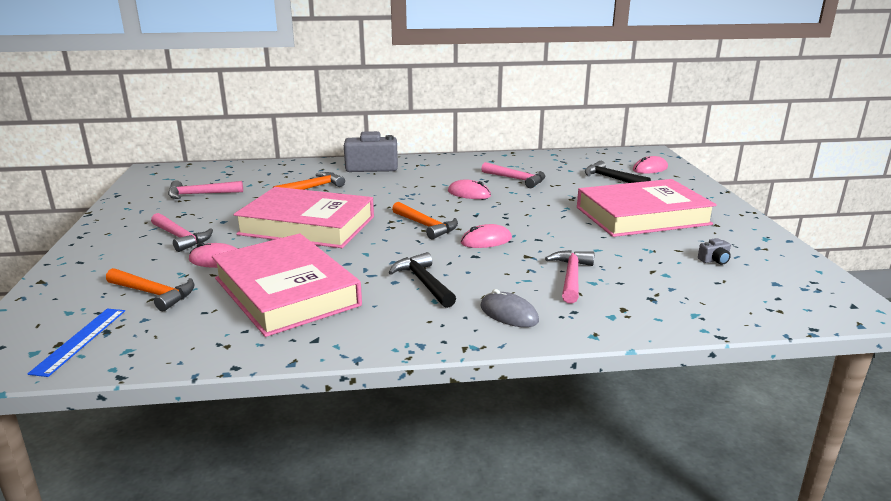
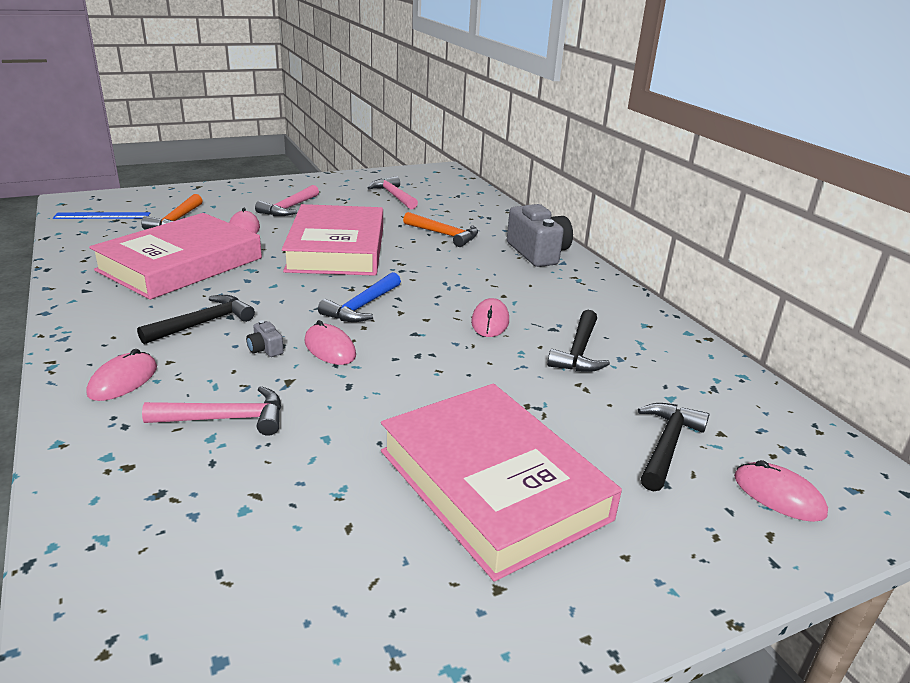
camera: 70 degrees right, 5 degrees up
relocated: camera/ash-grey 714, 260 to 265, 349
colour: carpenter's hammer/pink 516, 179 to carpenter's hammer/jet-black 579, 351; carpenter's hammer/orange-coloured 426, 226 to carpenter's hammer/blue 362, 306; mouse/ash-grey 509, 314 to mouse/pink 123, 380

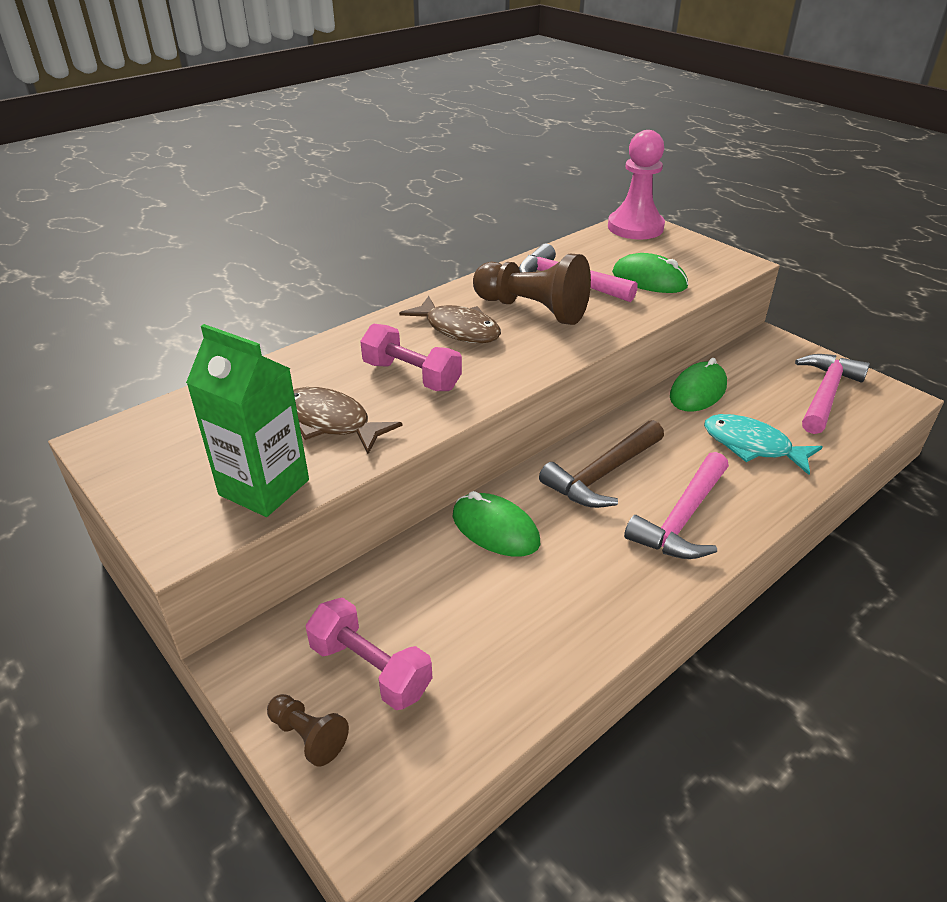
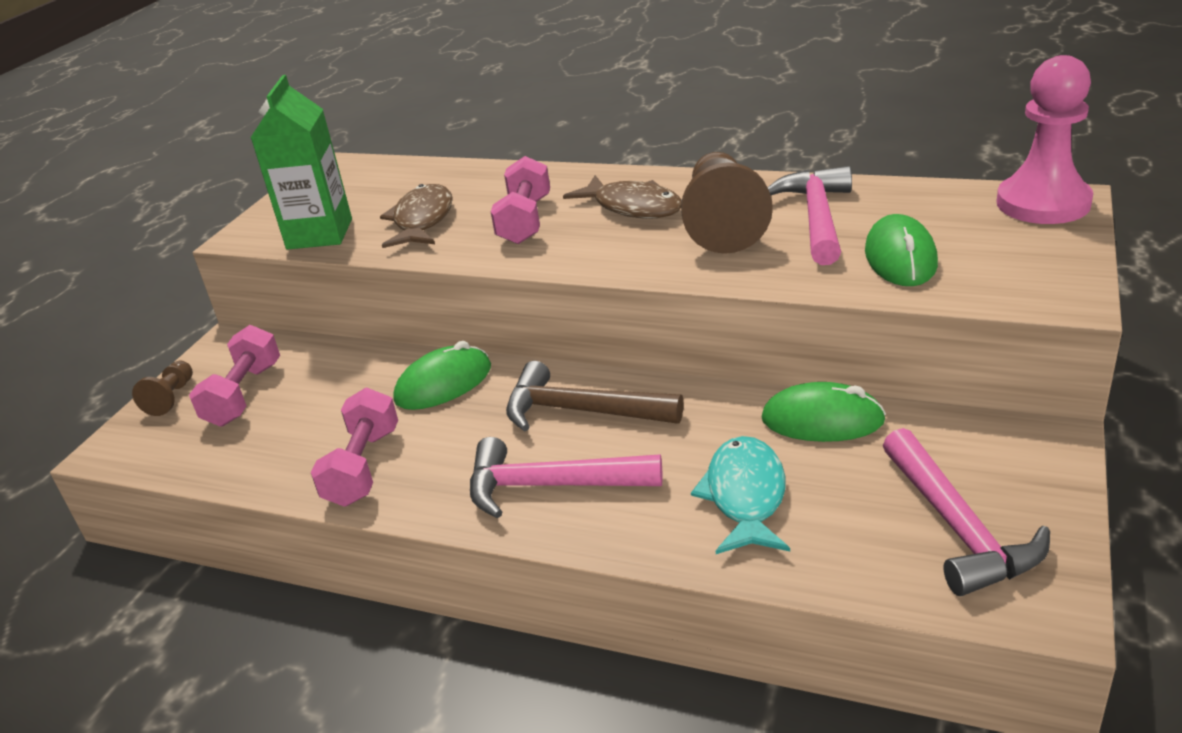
camera: 65 degrees right, 5 degrees down
appeared: dumbbell/pink 363, 467
spun: fish figure/russet 458, 329 = 633, 207 60 degrees counterclockwise; carpenter's hammer/pink 825, 394 = 958, 528 75 degrees clockwise; mouse/leaf-green 495, 529 = 443, 384 45 degrees clockwise

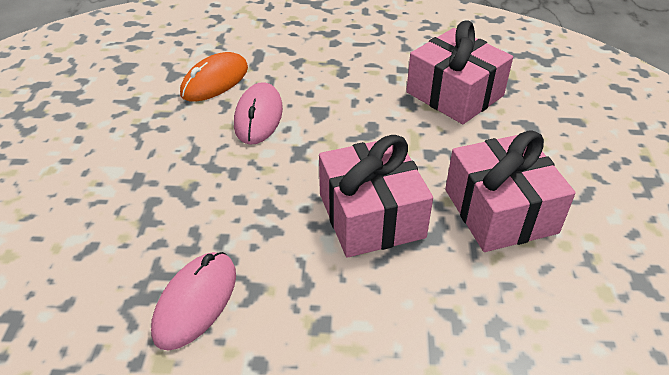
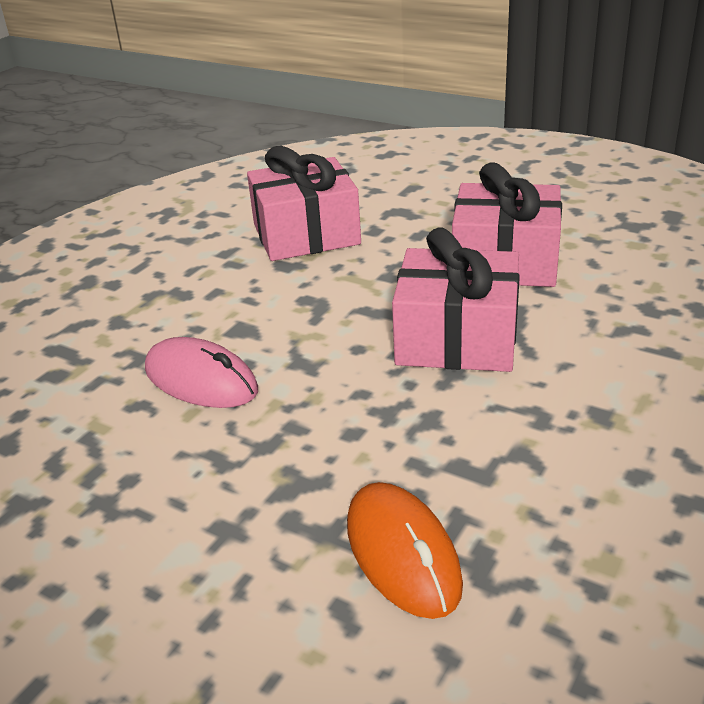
camera: 60 degrees left, 10 degrees down
missing: mouse/pink 196, 302
relocated: mouse/orange-coloured 215, 81 to 402, 553

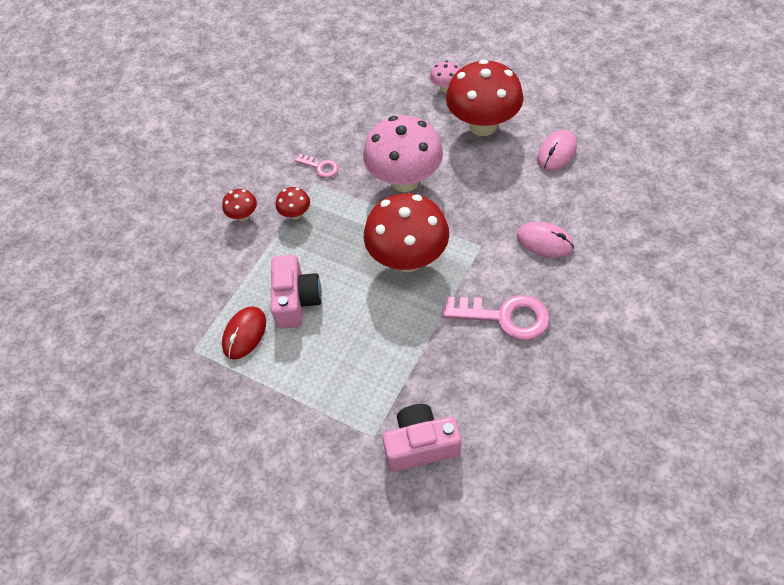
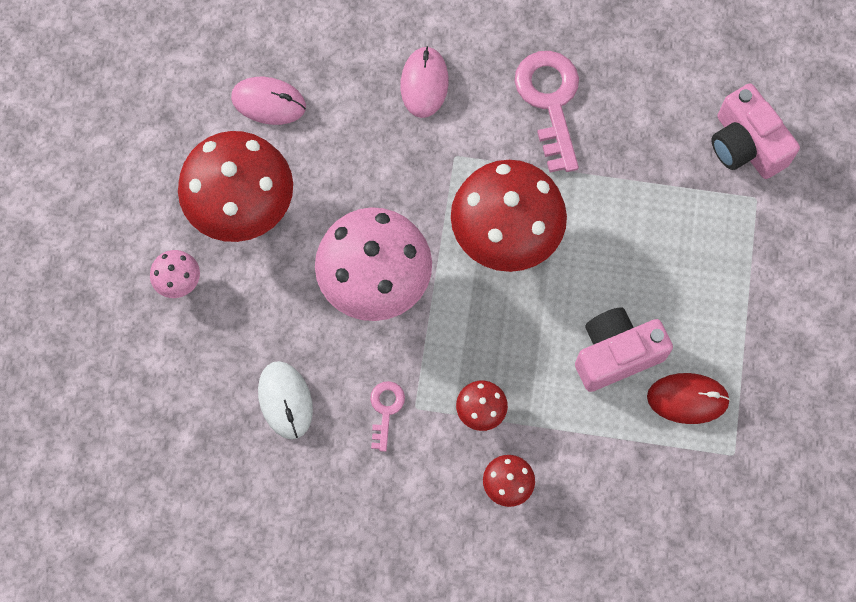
camera: 115 degrees left, 15 degrees up
appeared: mouse/snow-white 285, 400

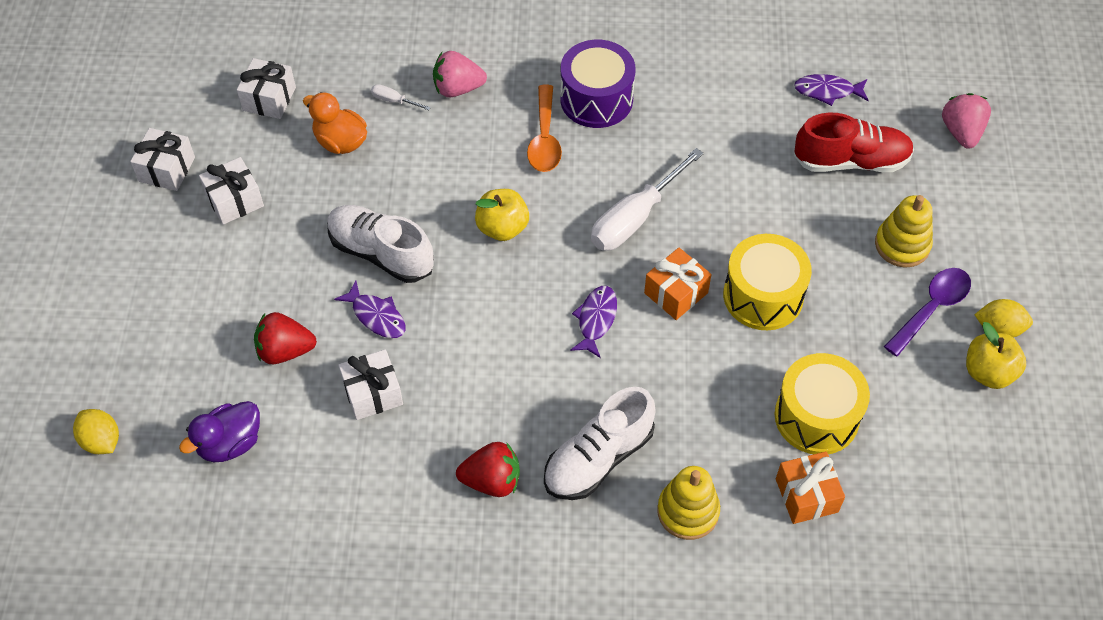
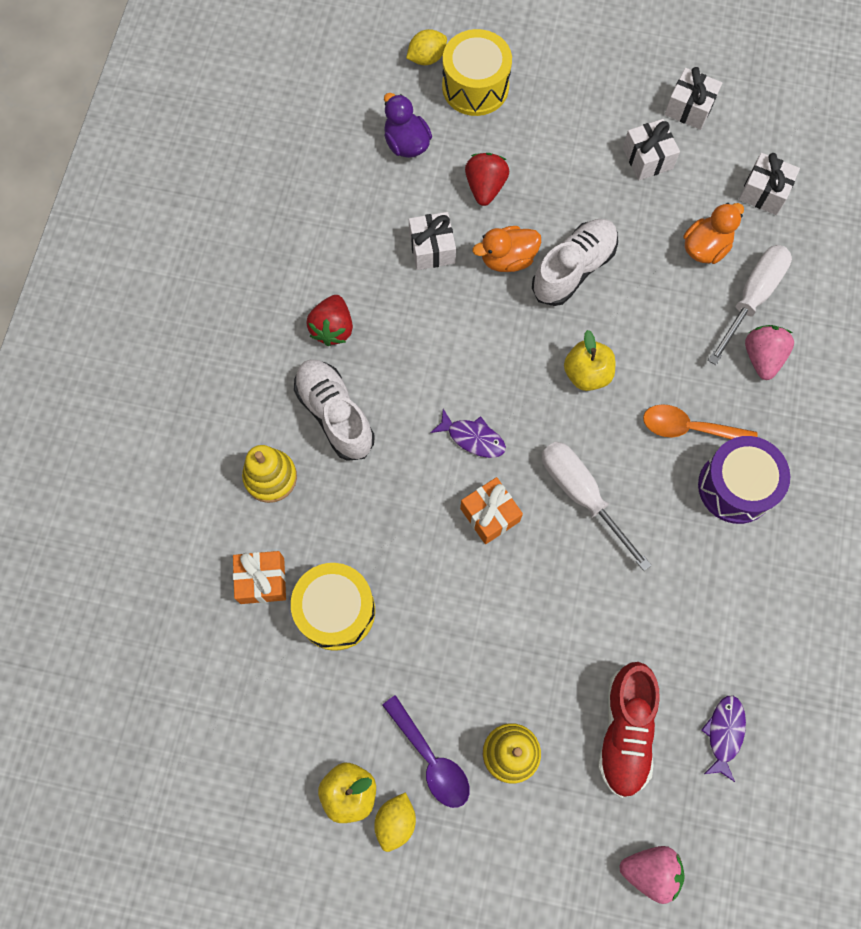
camera: 100 degrees right, 15 degrees up
relocated: toy drum/golden 763, 296 to 475, 87
exchanged: fish figure/violet 376, 316 to duck/orange-coloured 507, 259
size: screwdriver/snow-white 394, 101 = 751, 298 x2.31

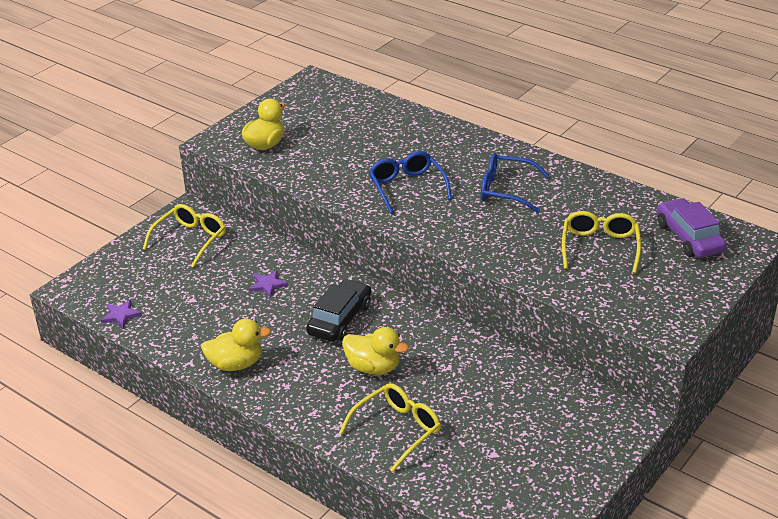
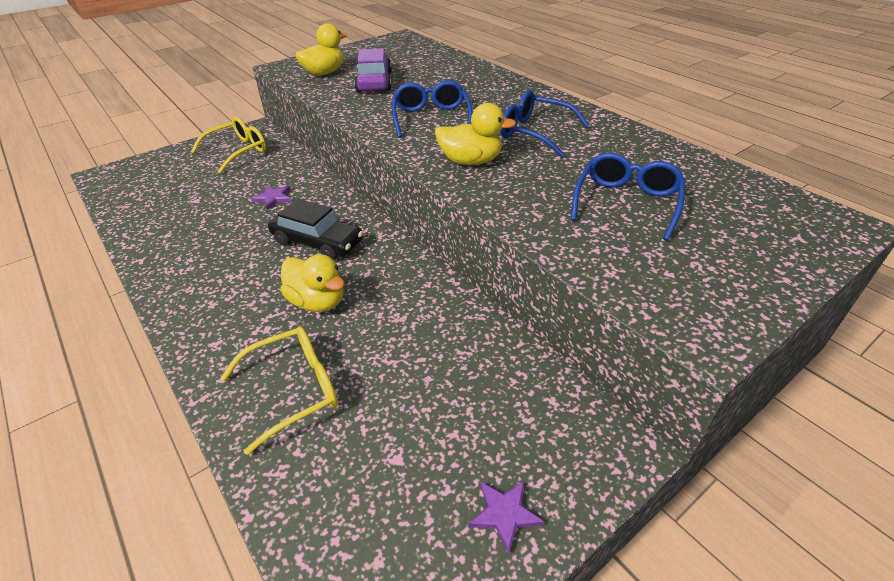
camera: 15 degrees right, 5 degrees up
relocated: automobile/violet 689, 237 to 374, 82; star/violet 121, 315 to 505, 514; duck/golden 236, 364 to 470, 161
colour: spectacles/golden 600, 247 to spectacles/blue 626, 202
spun: automobile/jet-black 340, 319 = 318, 242 75 degrees clockwise

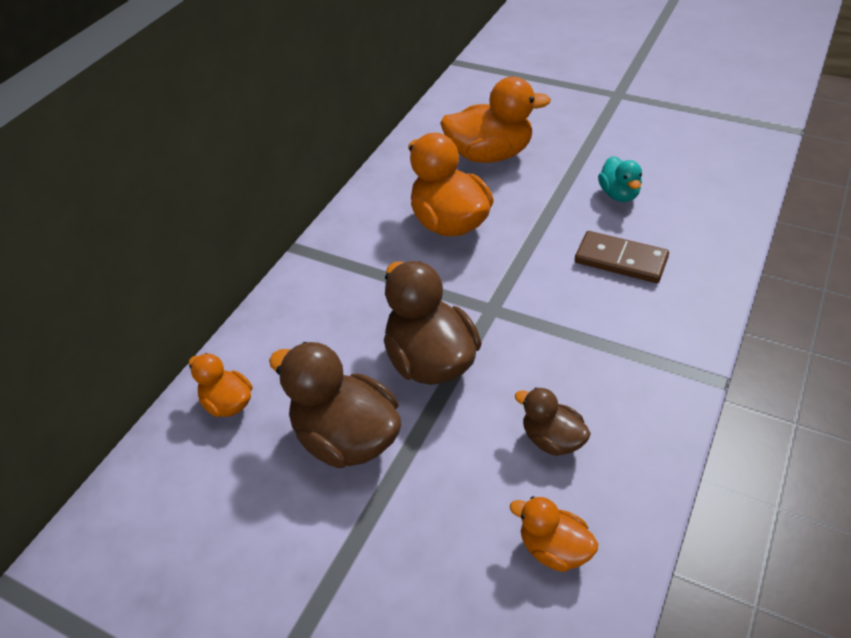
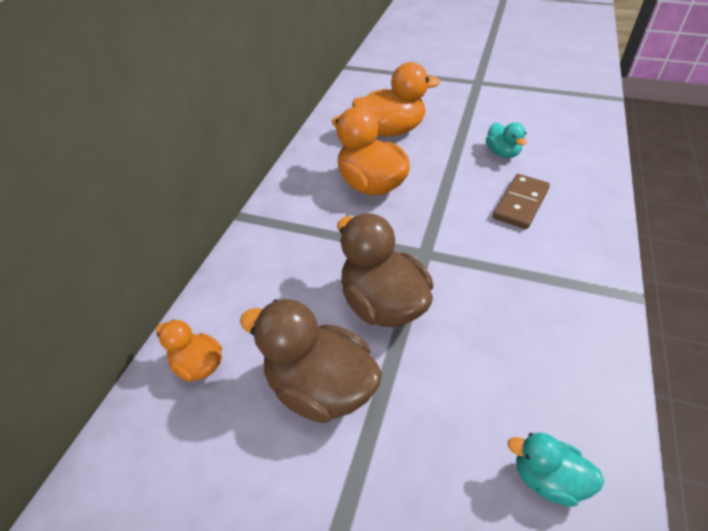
camera: 10 degrees left, 0 degrees up
missing: duck/russet 552, 439
colour: duck/orange-coloured 554, 549 to duck/teal 547, 478
spun: domino tile/russet 620, 260 = 520, 203 75 degrees counterclockwise

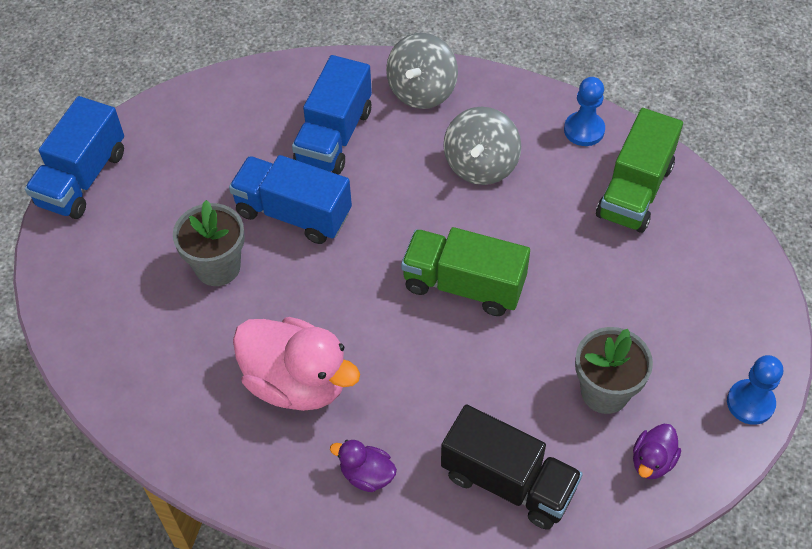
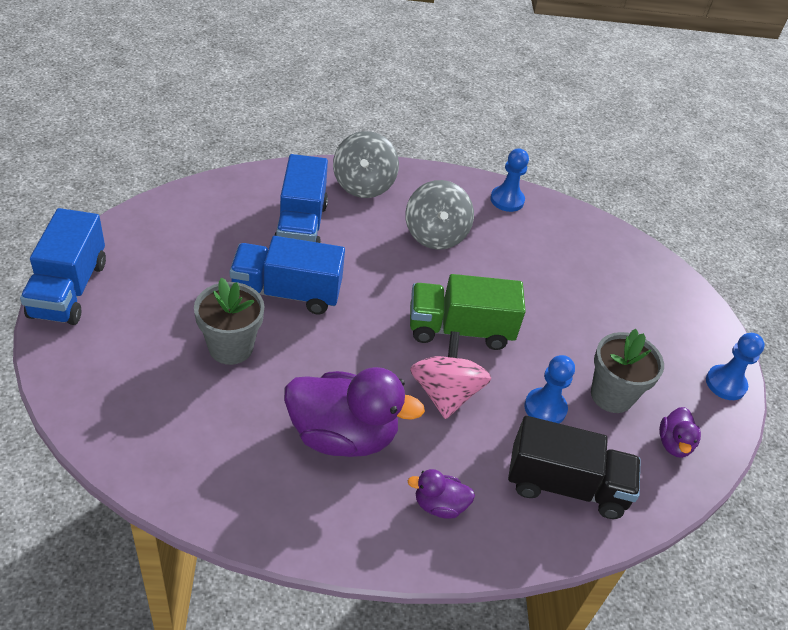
camera: 25 degrees left, 10 degrees down
missing: toy truck/leaf-green 634, 191
appeared: whirligig/pink 445, 393; game pawn/blue 545, 408
colour: duck/pink 297, 382 to duck/violet 343, 435

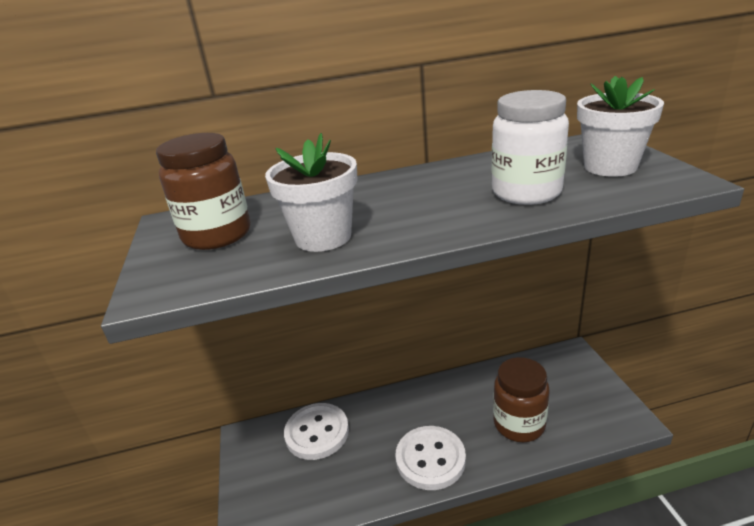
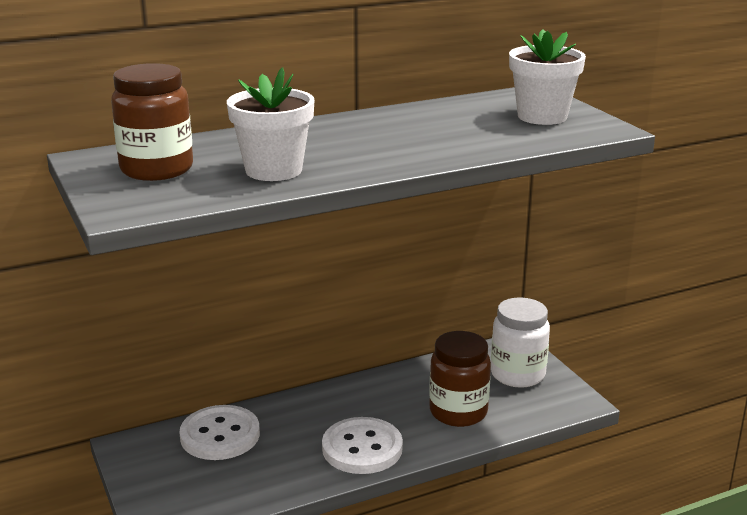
camera: 15 degrees left, 5 degrees down
relocated: preserve jar/snow-white 526, 192 to 517, 374

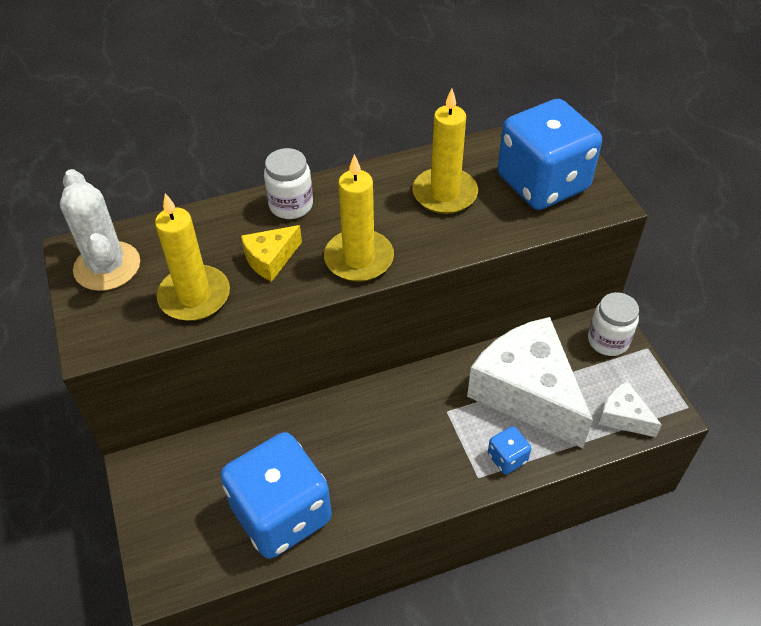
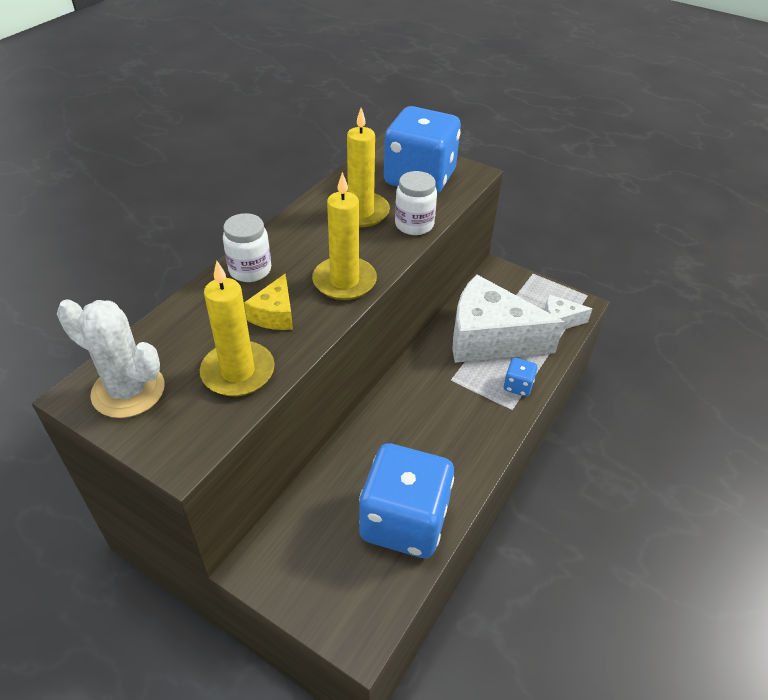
camera: 40 degrees left, 5 degrees down
relocated: preserve jar/snow-white 608, 341 to 414, 225

